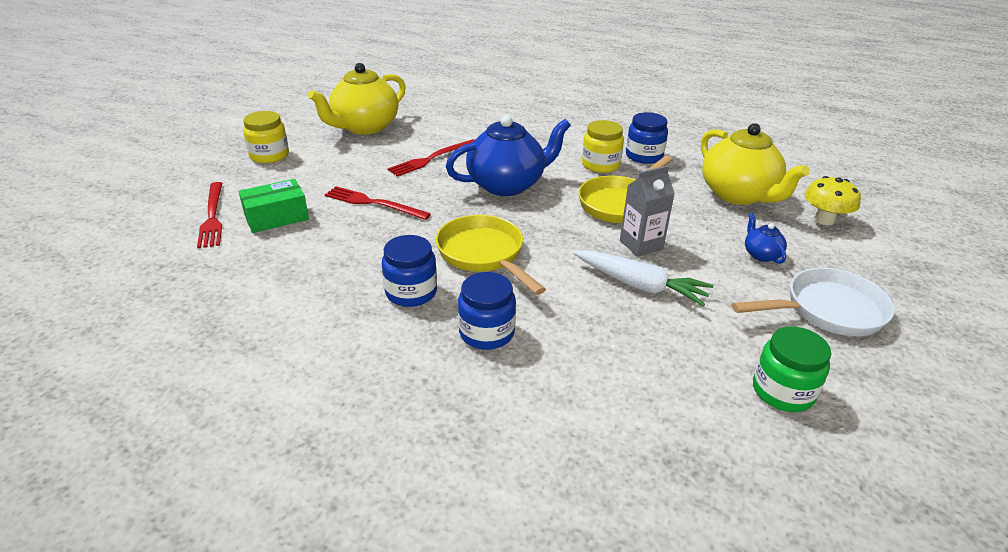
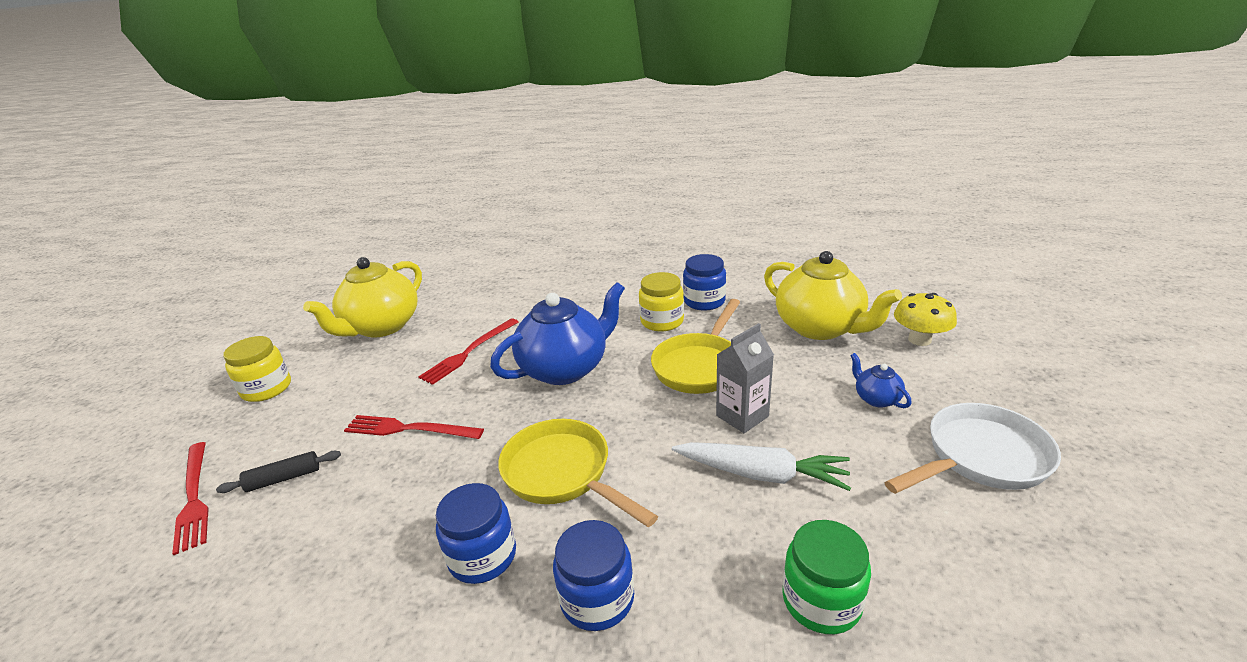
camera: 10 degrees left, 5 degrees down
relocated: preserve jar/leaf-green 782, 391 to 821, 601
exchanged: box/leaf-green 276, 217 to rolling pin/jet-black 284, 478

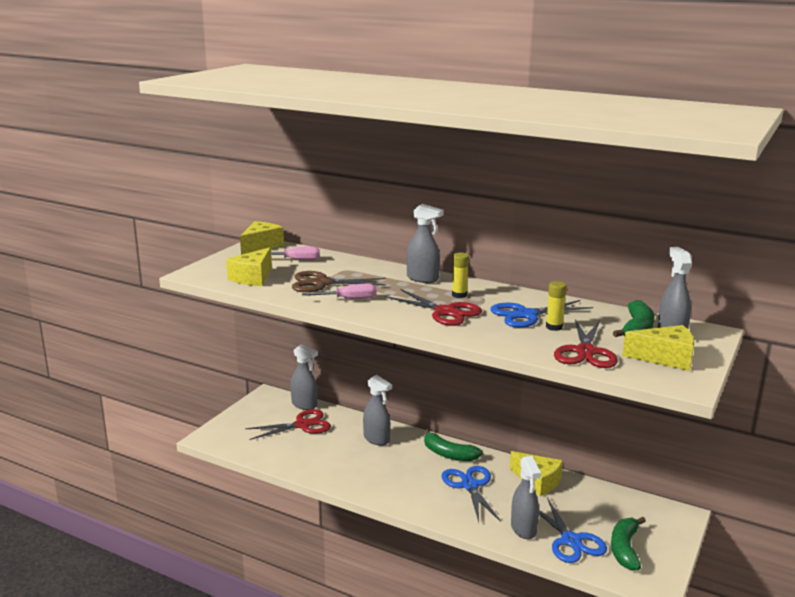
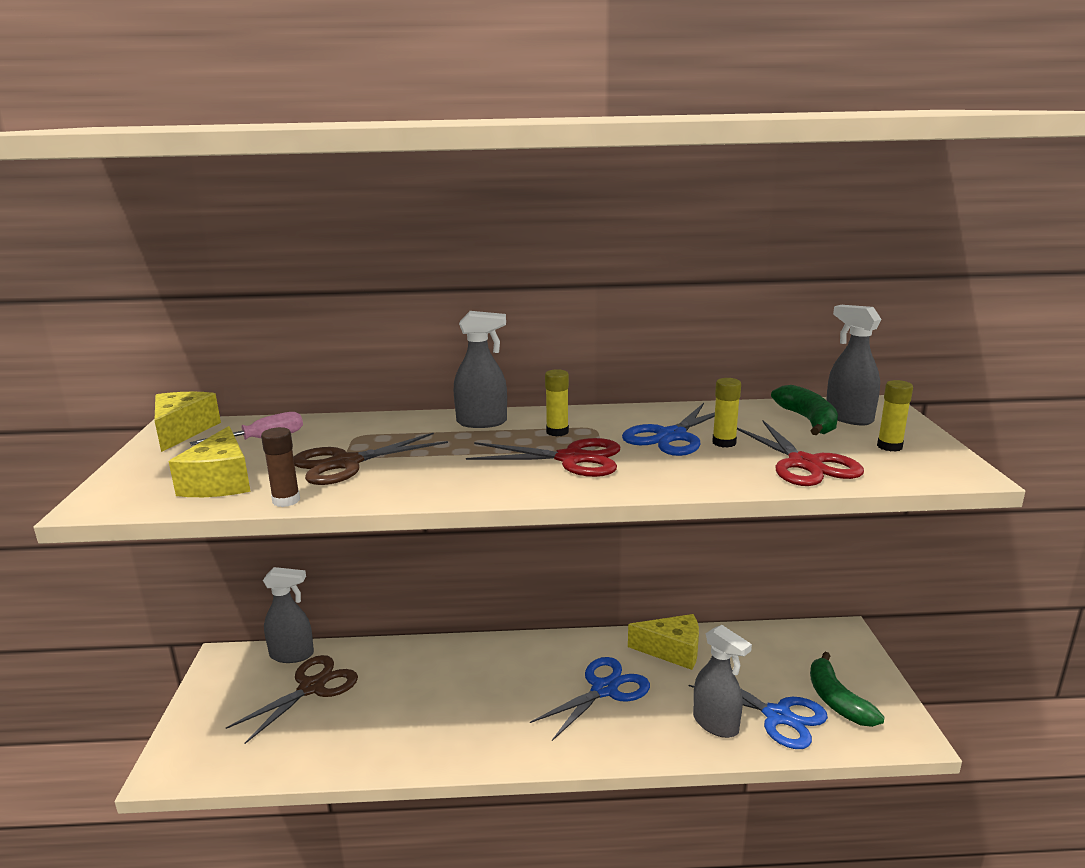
camera: 30 degrees left, 0 degrees up
missing: screwdriver/pink 349, 299; spray bottle/ash-grey 376, 439; banana fruit/leaf-green 448, 454
appeared: glue stick/russet 286, 500
exchanged: cheese wedge/golden 665, 358 to glue stick/golden 889, 446
colour: pair of scissors/crimson 302, 425 to pair of scissors/russet 312, 687
spun: pair of scissors/blue 470, 485 = 604, 689 90 degrees clockwise

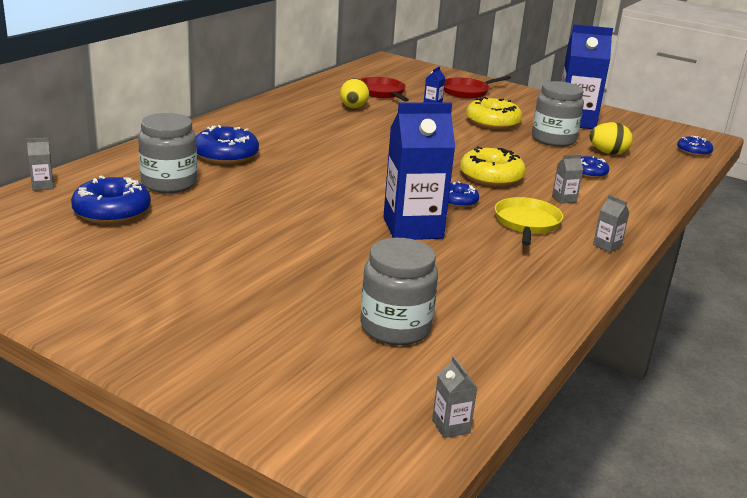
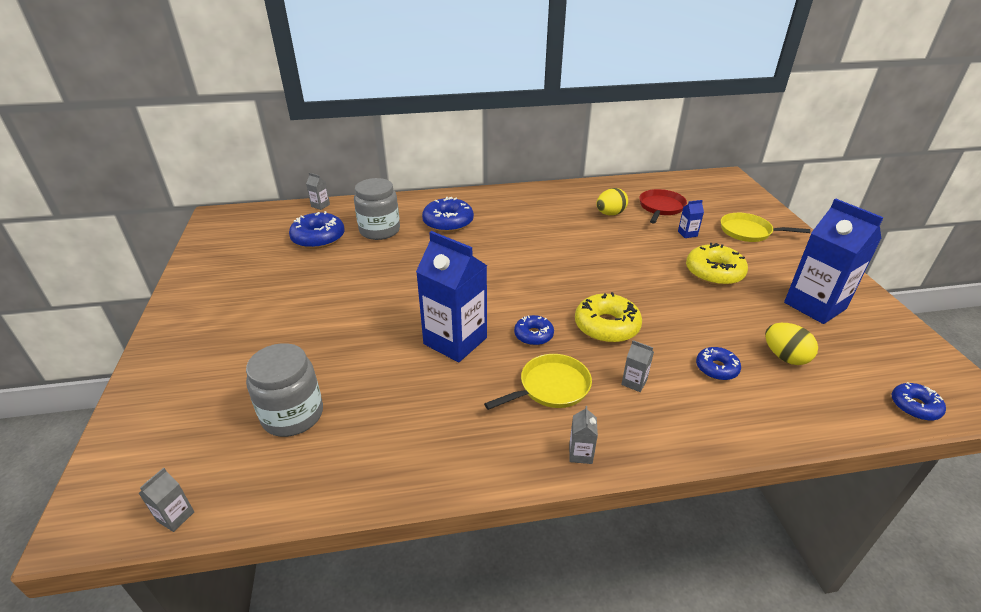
camera: 50 degrees right, 10 degrees up
missing: preserve jar/ash-grey 553, 139
colour: frying pan/crimson 467, 91 to frying pan/golden 748, 232

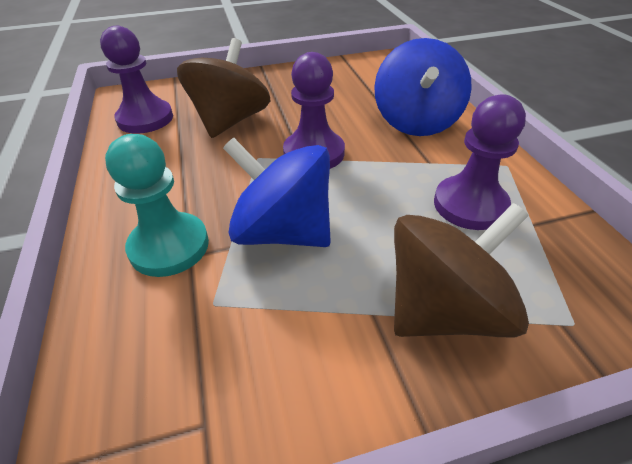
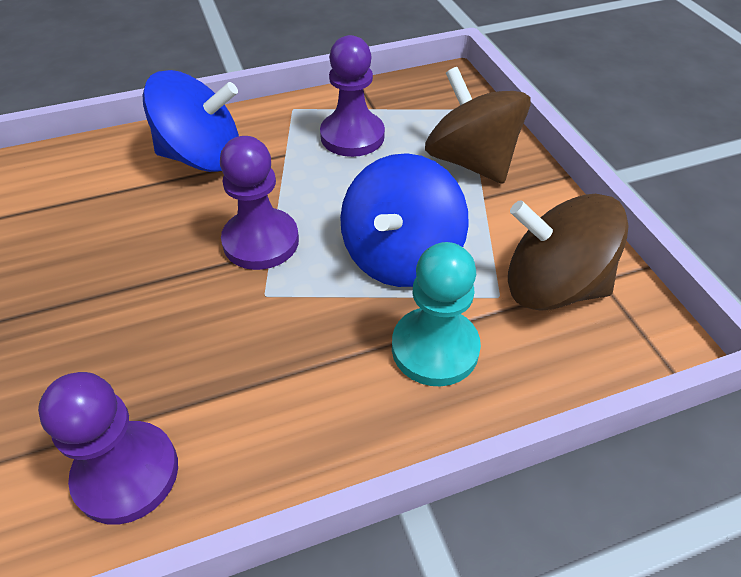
camera: 95 degrees left, 5 degrees up
relocated: whirligig/russet 230, 121 to 552, 287

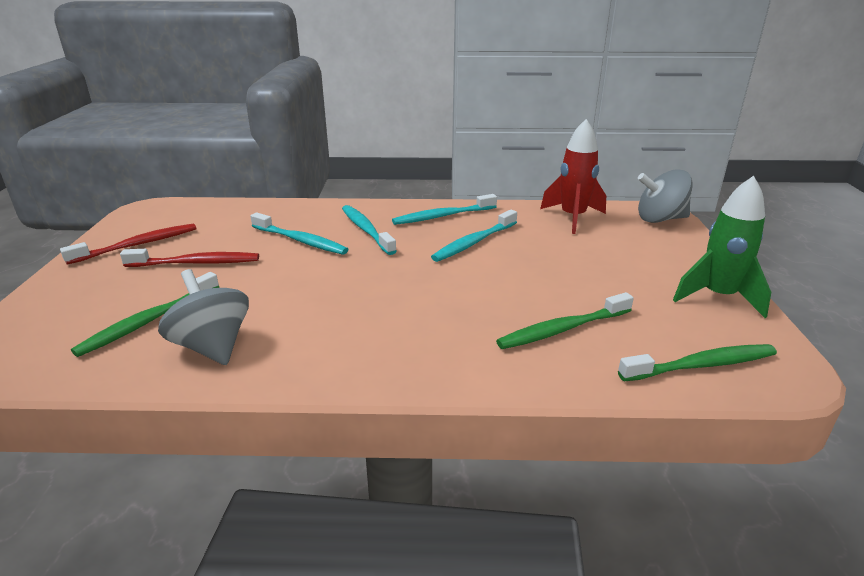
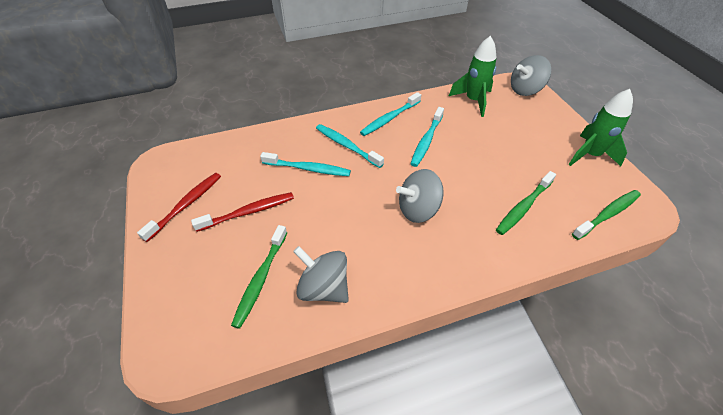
camera: 20 degrees left, 20 degrees up
appeared: whirligig/ash-grey 418, 209
colour: rocket/crimson 572, 218 to rocket/leaf-green 473, 101

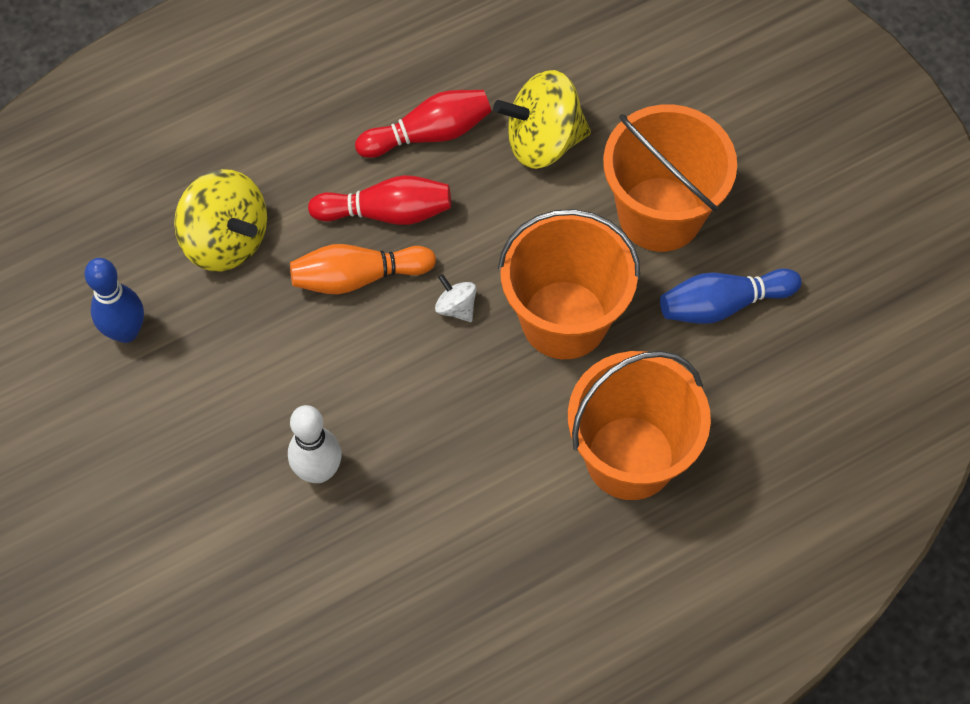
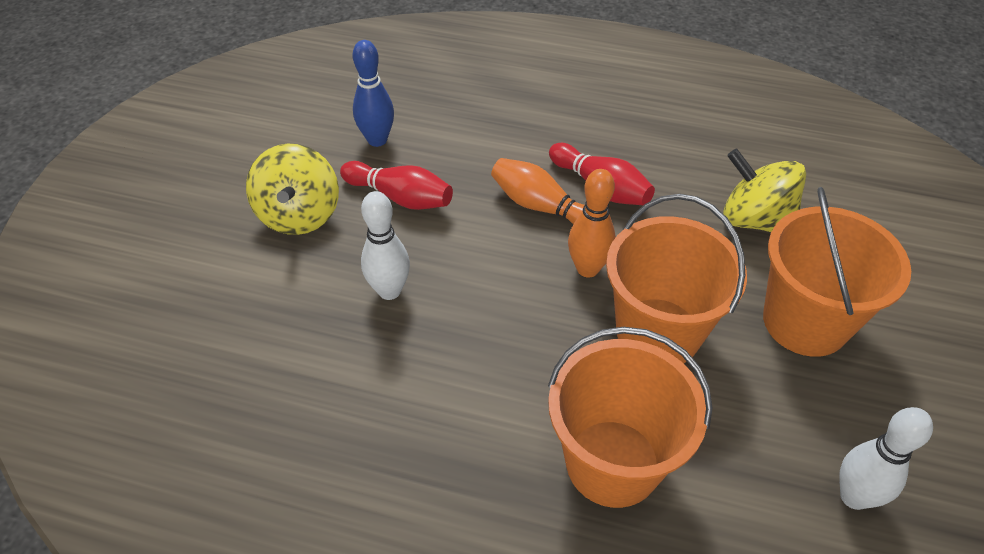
camera: 45 degrees right, 15 degrees down
missing: bowling pin/blue 723, 304
appeared: bowling pin/snow-white 854, 496
relocated: bowling pin/crimson 428, 134 to 400, 197; whirligig/golden 226, 239 to 299, 215
exchanged: whirligig/snow-white 456, 307 to bowling pin/orange-coloured 587, 269

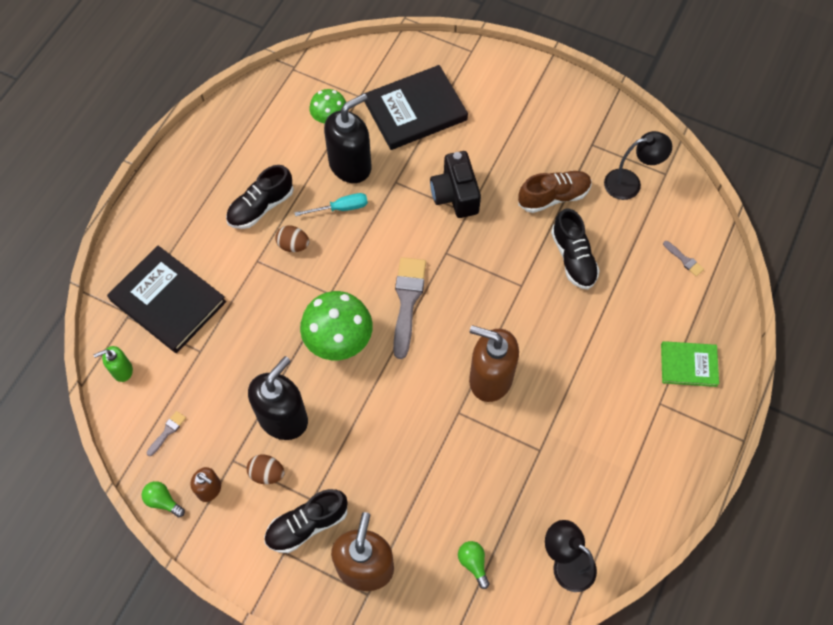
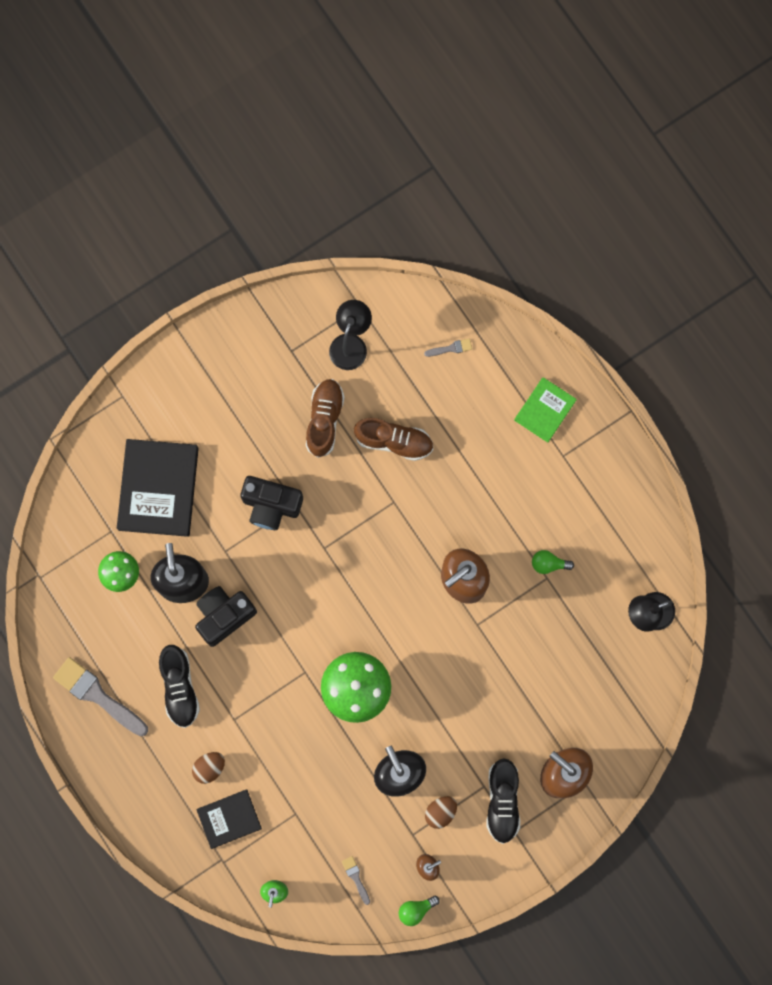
camera: 60 degrees left, 15 degrees up
relocated: egg shape/russet 293, 245 to 209, 767; paintbrush/ash-grey 407, 301 to 97, 695; bulb/leaf-green 473, 563 to 548, 564
exchanged: screwdriver/teal 341, 208 to camera/jet-black 224, 616
colour: shoe/jet-black 573, 258 to shoe/russet 394, 441
size: hardcover/jet-black 168, 301 = 229, 819 x0.57

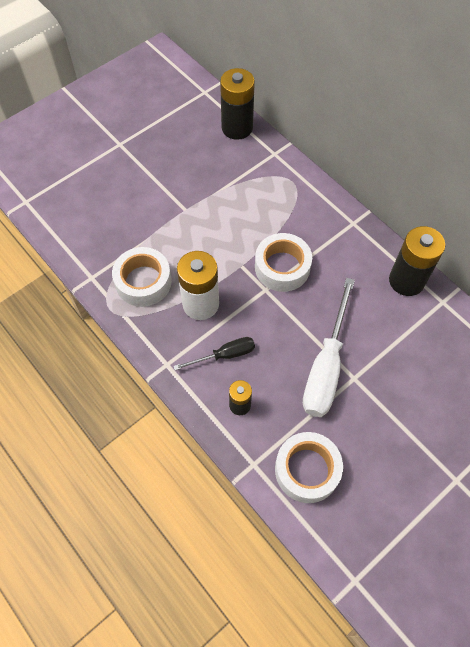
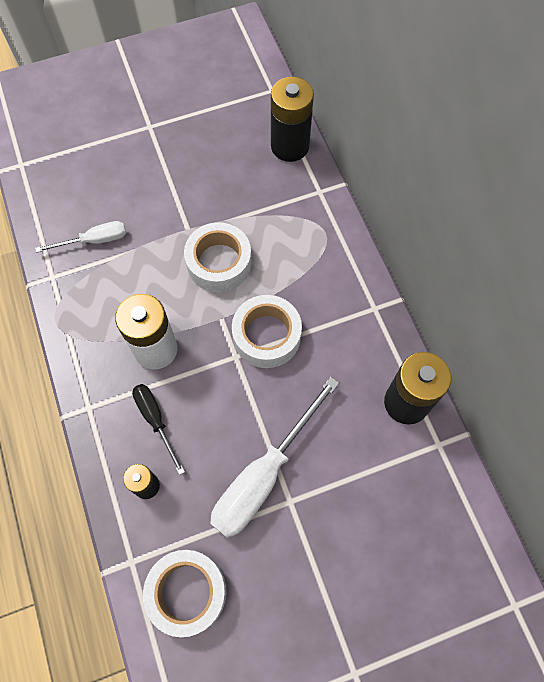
camera: 20 degrees right, 5 degrees up
appeared: screwdriver/snow-white 94, 240
relocated: roll of tape/snow-white 143, 281 to 219, 263
spun: screwdriver/jet-black 224, 355 = 155, 420 120 degrees counterclockwise

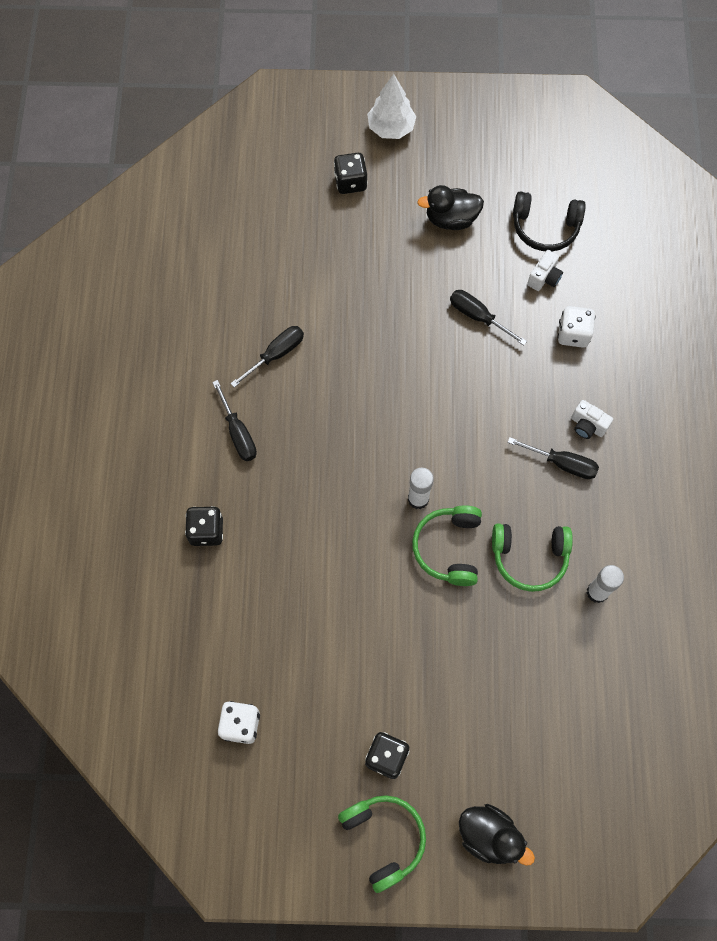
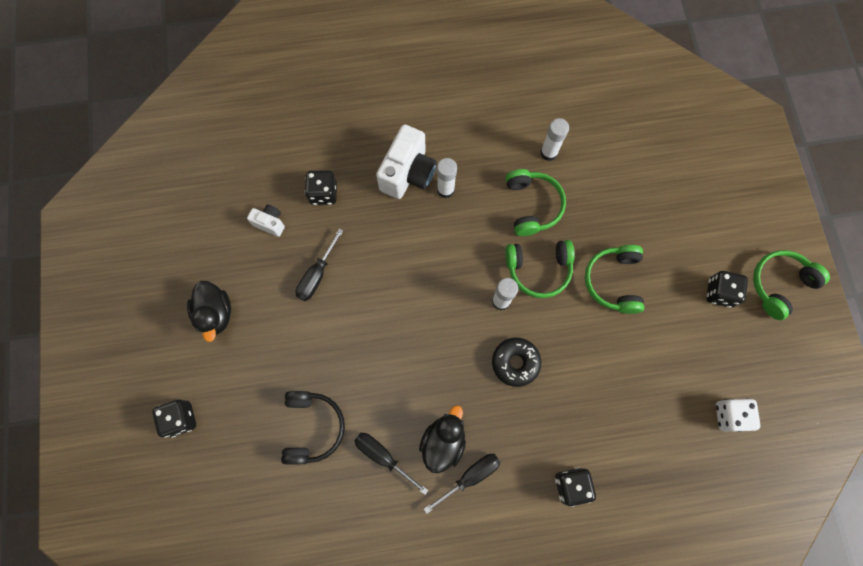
camera: 100 degrees left, 5 degrees up
missing: tree/snow-white 391, 128
appeared: headphones/leaf-green 613, 281; donut/jet-black 515, 363
relocated: headphones/jet-black 545, 228 to 312, 427; duck/jet-black 489, 836 to 443, 441
exchanged: screwdriver/jet-black 562, 463 to glue stick/snow-white 445, 190
colour: game die/snow-white 573, 334 to game die/jet-black 323, 193
size: camera/snow-white 587, 426 = 408, 173 x1.95

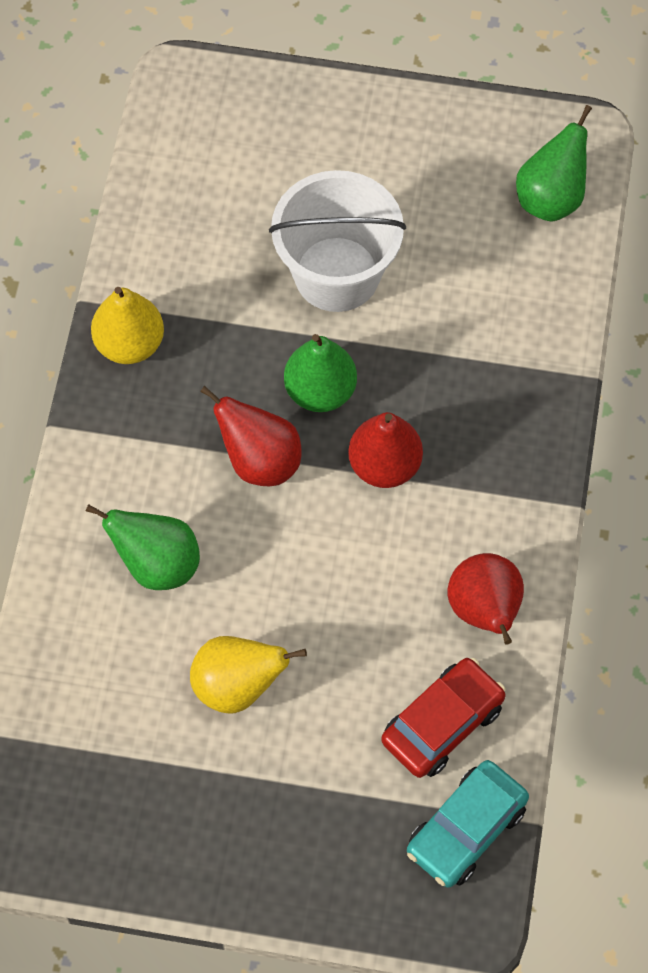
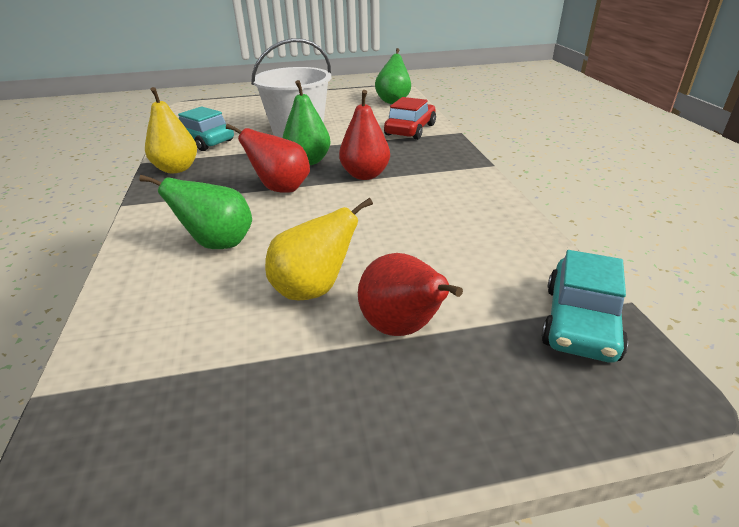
camera: 20 degrees left, 30 degrees down
appeared: automobile/teal 202, 141
relocated: pear/crimson 485, 611 to 402, 328; automobile/crimson 442, 723 to 410, 130

